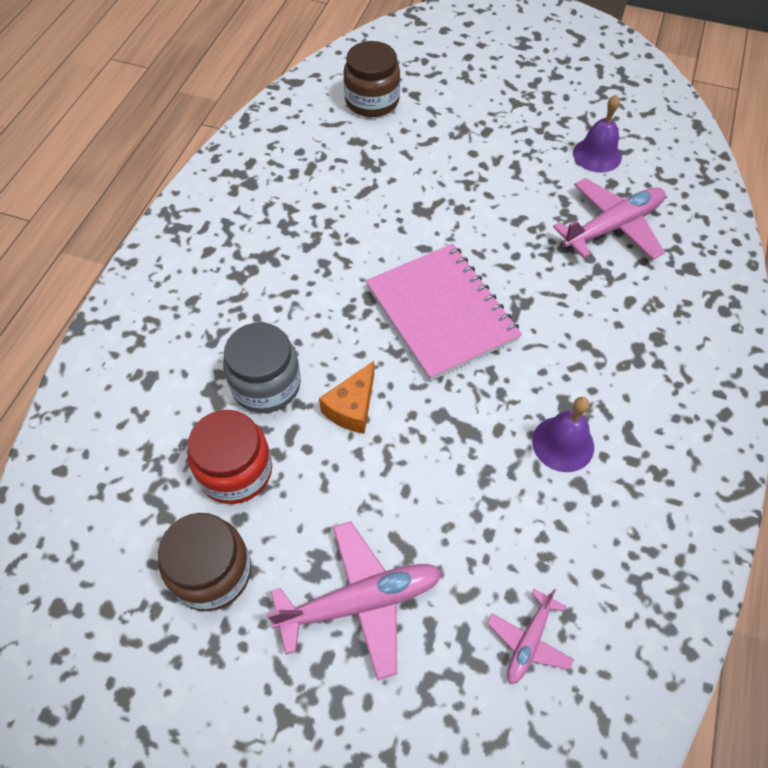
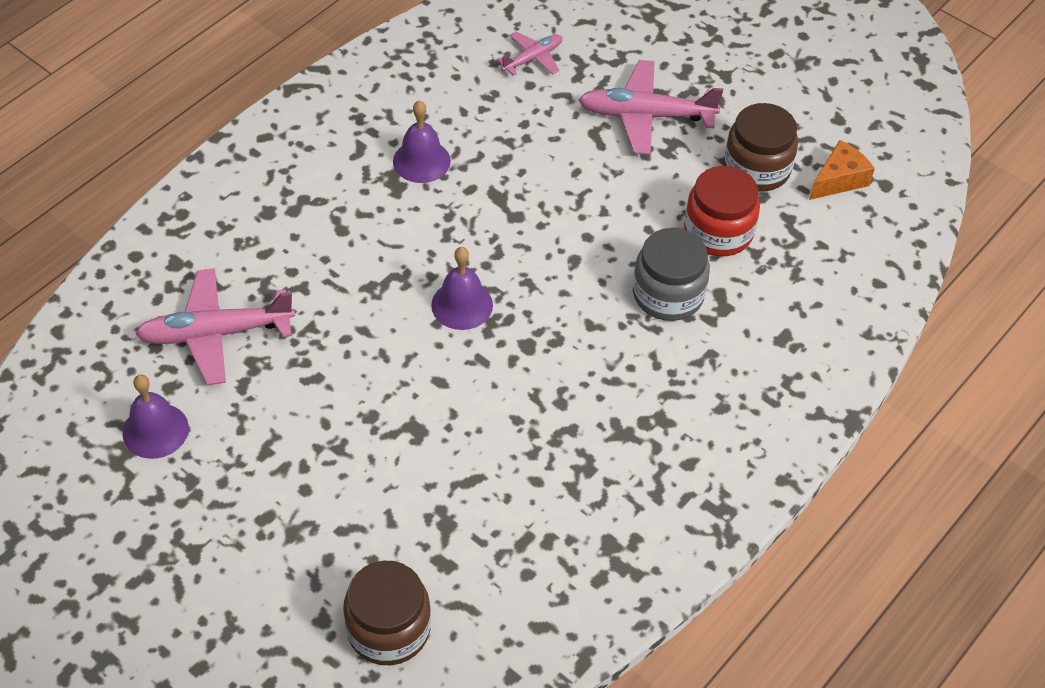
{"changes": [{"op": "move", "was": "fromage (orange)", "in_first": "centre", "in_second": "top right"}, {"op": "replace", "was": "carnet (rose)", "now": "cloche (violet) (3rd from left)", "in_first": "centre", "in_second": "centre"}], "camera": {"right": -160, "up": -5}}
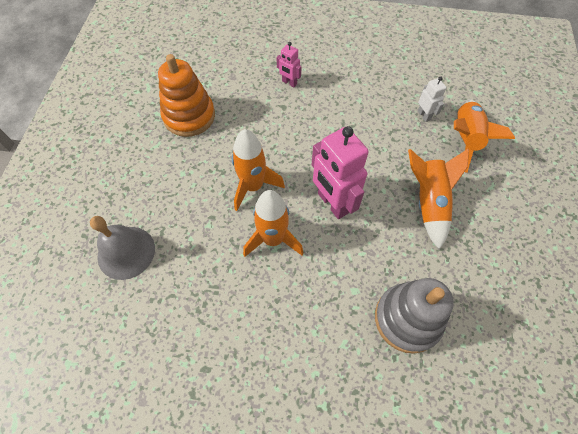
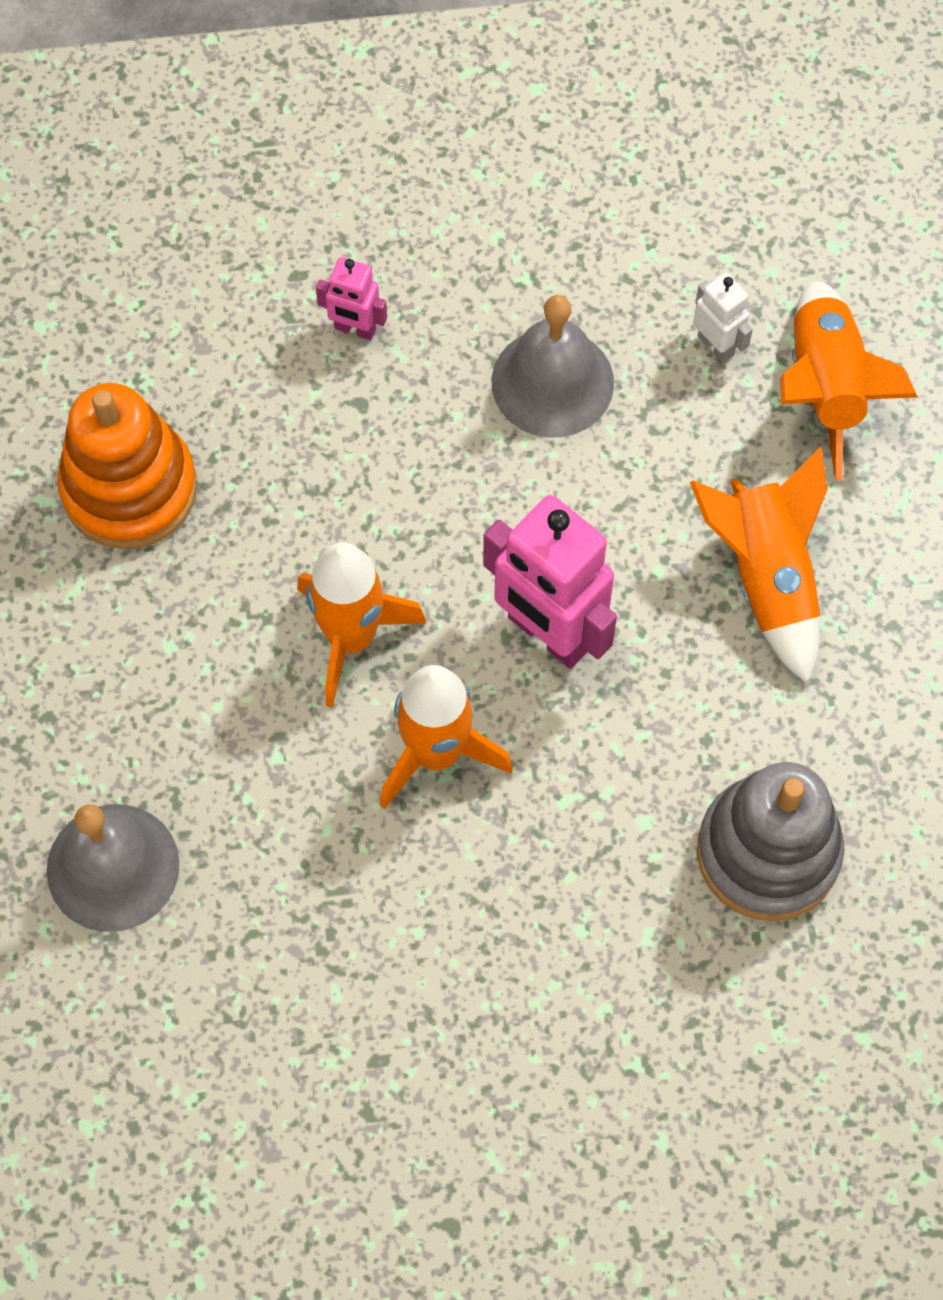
{"changes": [{"op": "insert", "now": "cloche (gris) (2nd from left)", "in_second": "top centre"}], "camera": {"right": -15, "up": 5}}
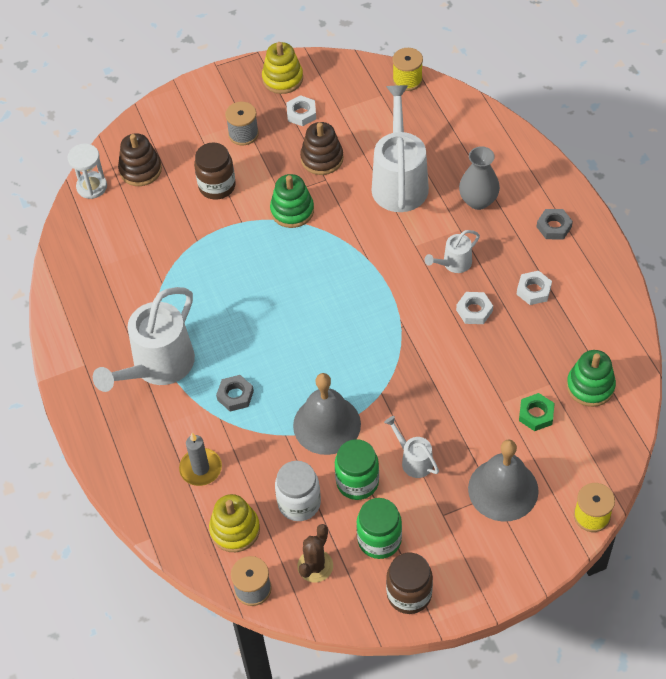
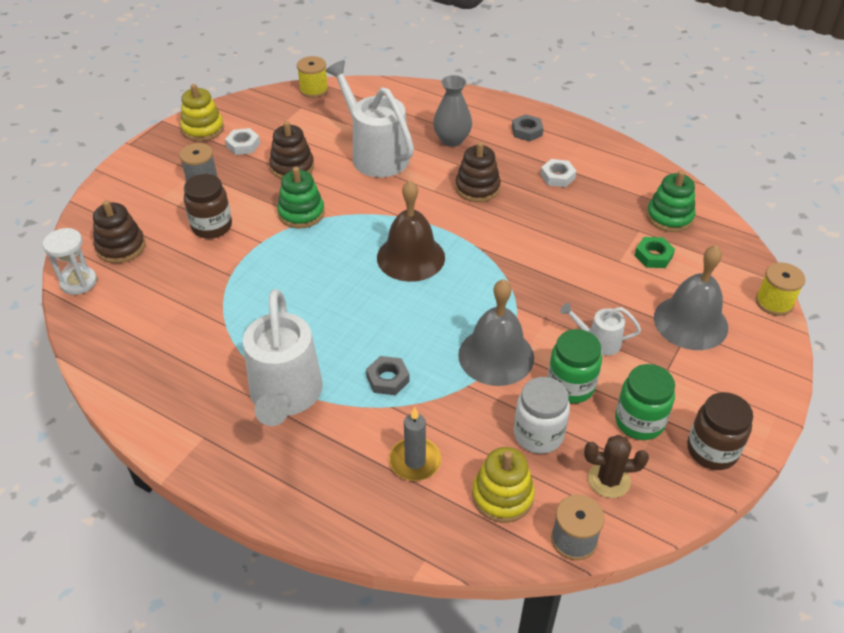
{"changes": [{"op": "rotate", "was": "cactus (marron)", "in_first": "bottom centre", "in_second": "bottom right", "clockwise": -75}, {"op": "replace", "was": "arrosoir (blanc) (4th from left)", "now": "jouet à empiler (marron) (3rd from left)", "in_first": "middle right", "in_second": "top centre"}, {"op": "delete", "was": "écrou (blanc) (2nd from left)", "in_first": "middle right"}, {"op": "insert", "now": "cloche (marron)", "in_second": "centre"}], "camera": {"right": -40, "up": -10}}
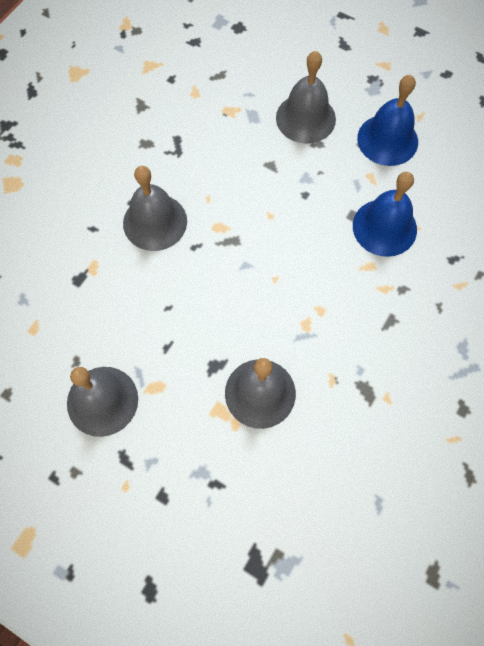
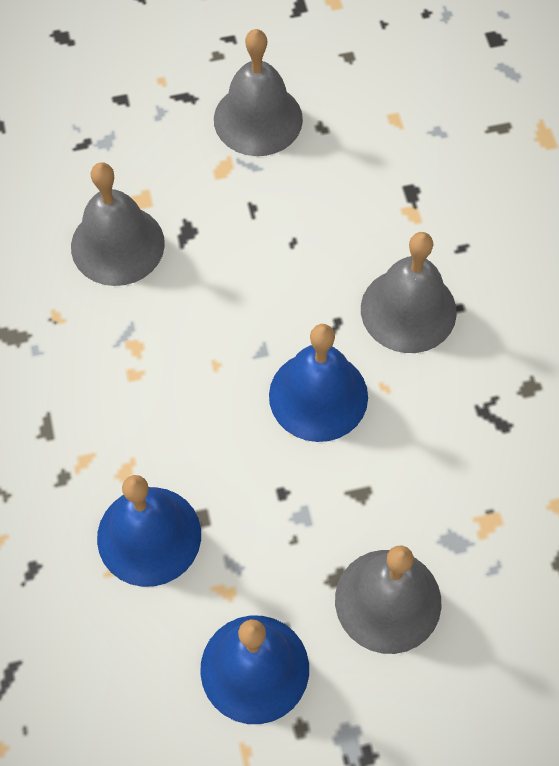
{"changes": [{"op": "insert", "now": "cloche (bleu) (3rd from left)", "in_second": "centre"}], "camera": {"right": 135, "up": -5}}
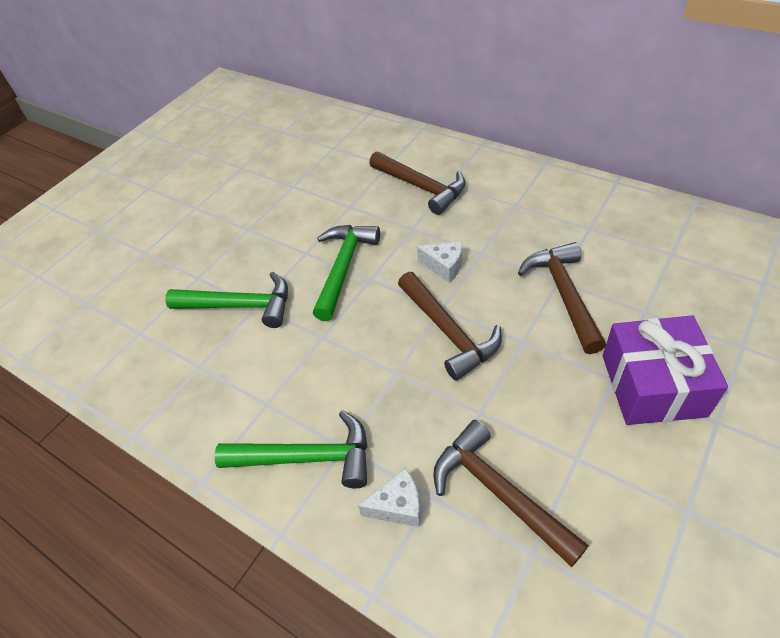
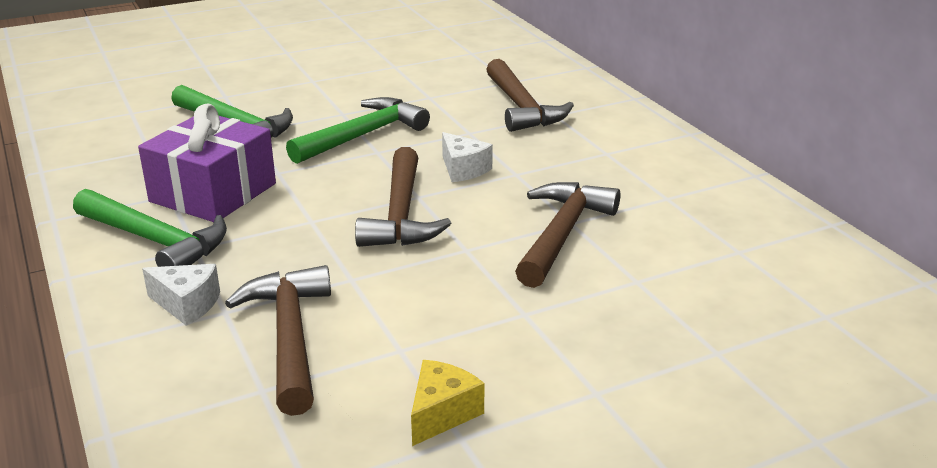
{"changes": [{"op": "move", "was": "cadeau (violet)", "in_first": "middle right", "in_second": "middle left"}, {"op": "insert", "now": "fromage (jaune)", "in_second": "bottom centre"}], "camera": {"right": 25, "up": -20}}
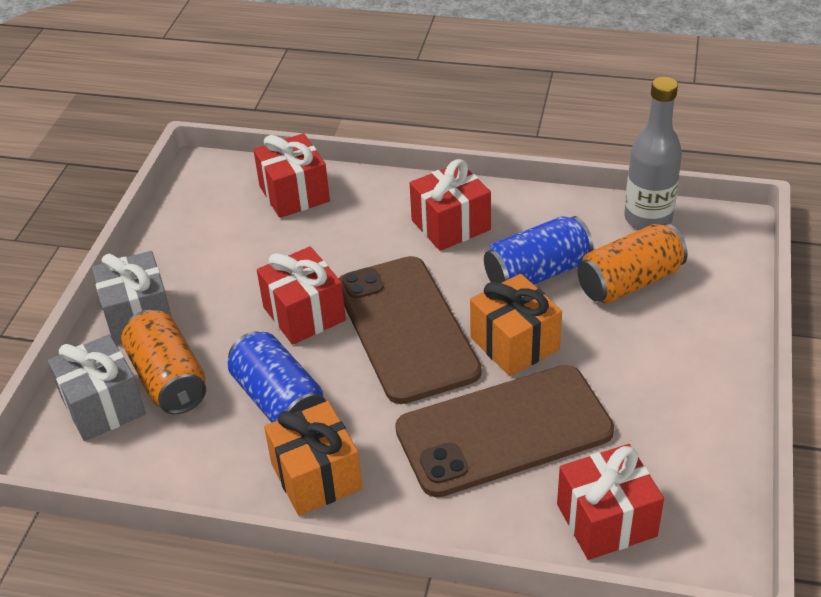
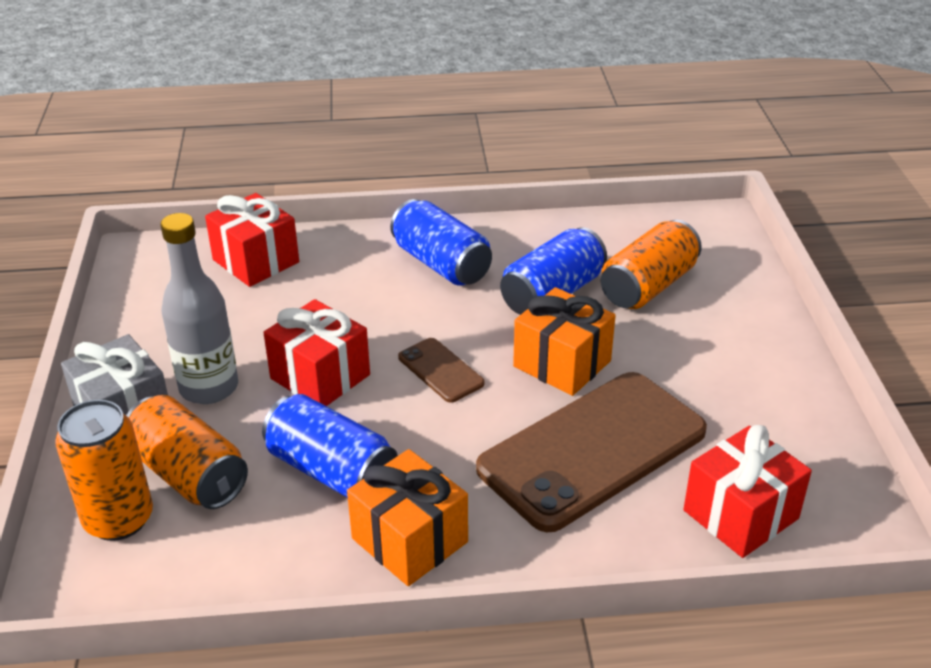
{"changes": [{"op": "replace", "was": "cadeau (gris) (1st from left)", "now": "canette (orange) (1st from left)", "in_first": "middle left", "in_second": "bottom left"}, {"op": "resize", "was": "téléphone (marron) (1st from left)", "in_first": "centre", "in_second": "centre", "ratio": 0.44}, {"op": "replace", "was": "cadeau (rouge) (3rd from left)", "now": "canette (bleu) (2nd from left)", "in_first": "centre", "in_second": "centre"}, {"op": "move", "was": "bouteille (gris)", "in_first": "top right", "in_second": "middle left"}], "camera": {"right": -20, "up": -5}}
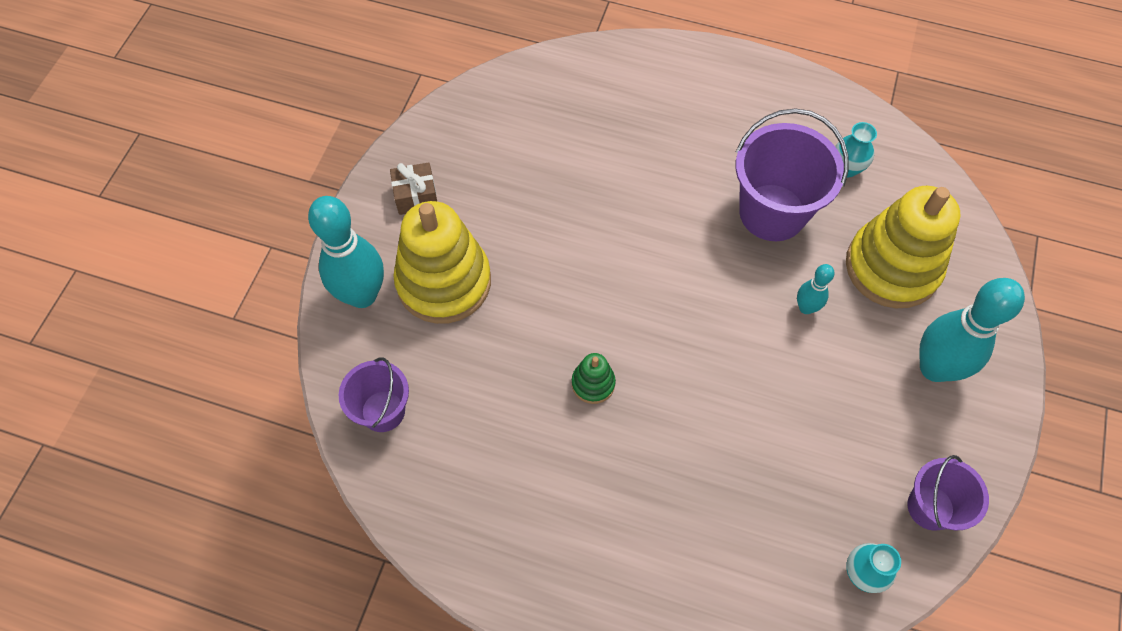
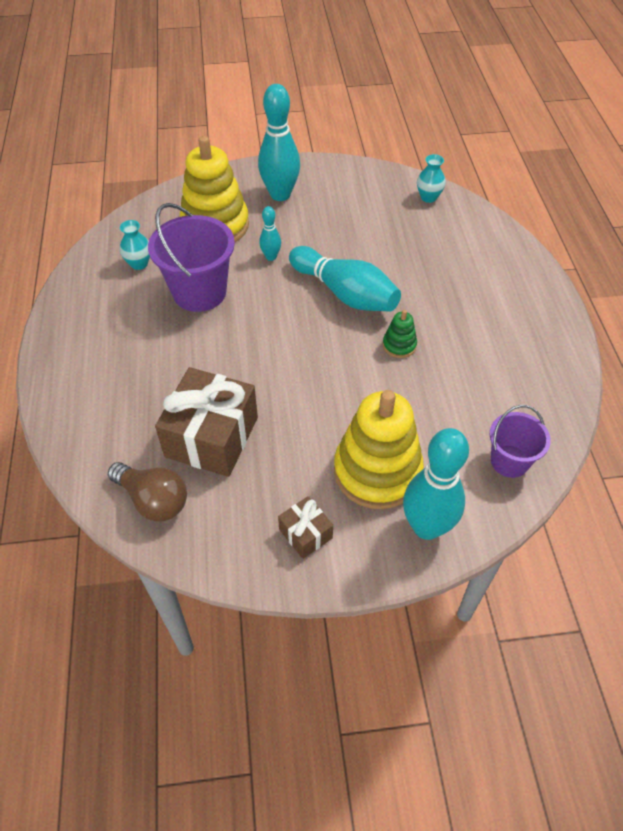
{"changes": [{"op": "delete", "was": "seau (violet) (3rd from left)", "in_first": "bottom right"}, {"op": "insert", "now": "ampoule (marron)", "in_second": "middle left"}, {"op": "insert", "now": "cadeau (marron) (1st from left)", "in_second": "middle left"}, {"op": "insert", "now": "quille (turquoise) (3rd from left)", "in_second": "centre"}], "camera": {"right": -115, "up": -10}}
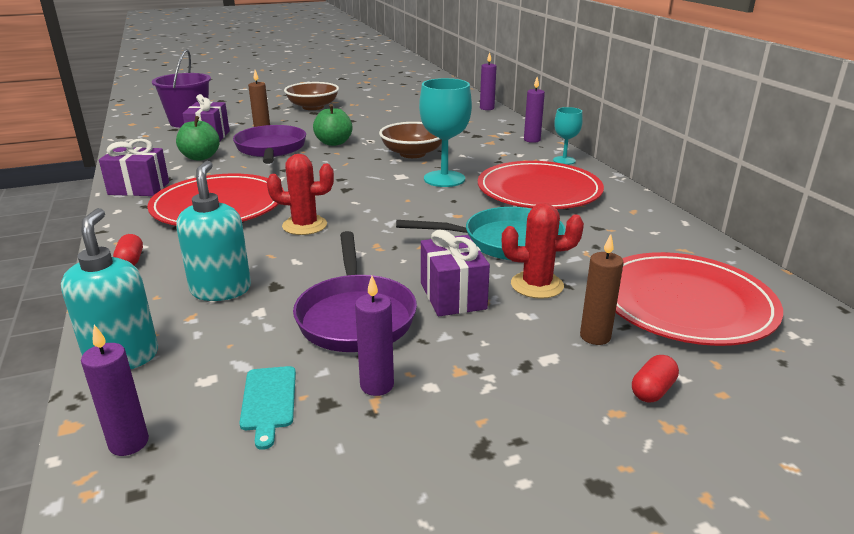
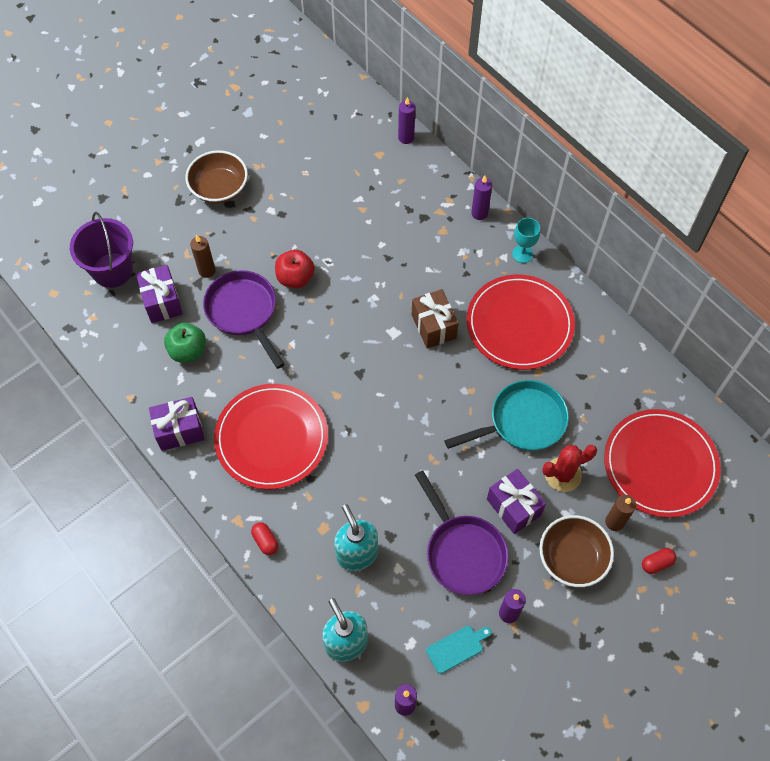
{"changes": [{"op": "rotate", "was": "planche à découper (turquoise)", "in_first": "bottom left", "in_second": "bottom centre", "clockwise": -90}, {"op": "delete", "was": "cactus (rouge) (1st from left)", "in_first": "centre"}, {"op": "recolor", "was": "pomme (vert) (2nd from left)", "now": "pomme (rouge)", "in_first": "top centre", "in_second": "centre"}, {"op": "move", "was": "bol (marron) (2nd from left)", "in_first": "top centre", "in_second": "bottom right"}, {"op": "replace", "was": "verre à pied (turquoise) (1st from left)", "now": "cadeau (marron)", "in_first": "top centre", "in_second": "centre"}, {"op": "rotate", "was": "gélule (rouge) (2nd from left)", "in_first": "bottom right", "in_second": "bottom right", "clockwise": 45}], "camera": {"right": -20, "up": 35}}
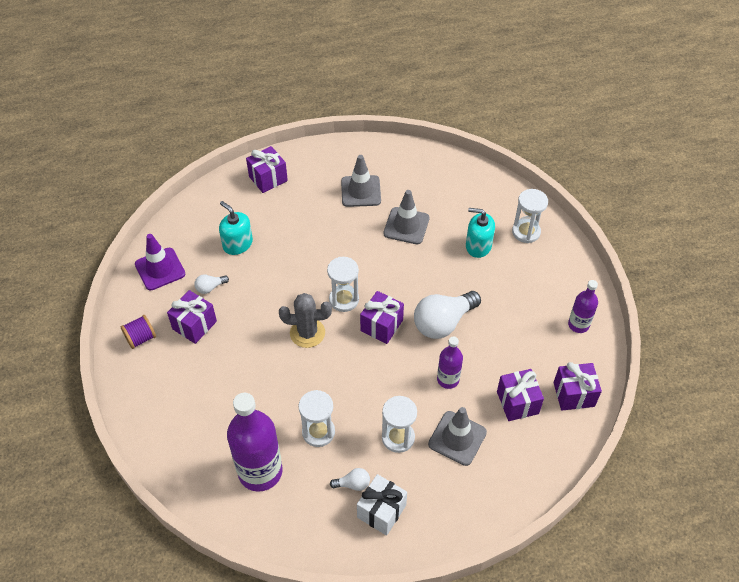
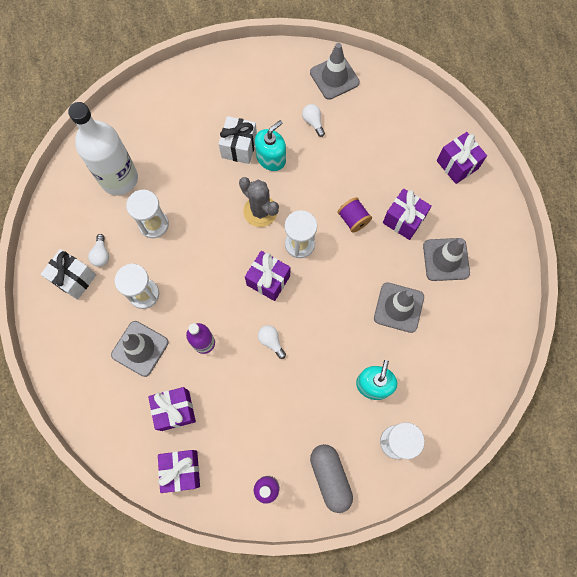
{"changes": [{"op": "move", "was": "bobine (violet)", "in_first": "middle left", "in_second": "centre"}, {"op": "recolor", "was": "cône de chantier (violet)", "now": "cône de chantier (gris) (2nd from left)", "in_first": "middle left", "in_second": "top centre"}, {"op": "move", "was": "cadeau (violet) (1st from left in the first image)", "now": "cadeau (violet) (4th from left)", "in_first": "middle left", "in_second": "middle right"}, {"op": "move", "was": "distributeur de savon (turquoise) (1st from left)", "in_first": "middle left", "in_second": "top centre"}, {"op": "recolor", "was": "bouteille (violet) (1st from left)", "now": "bouteille (blanc)", "in_first": "bottom centre", "in_second": "top left"}, {"op": "rotate", "was": "cactus (gris)", "in_first": "centre", "in_second": "centre", "clockwise": -45}, {"op": "resize", "was": "ampoule (blanc) (3rd from left in the first image)", "in_first": "centre", "in_second": "centre", "ratio": 0.46}, {"op": "insert", "now": "cadeau (blanc) (2nd from left)", "in_second": "top centre"}, {"op": "insert", "now": "gélule (gris)", "in_second": "bottom centre"}], "camera": {"right": 90, "up": 20}}
